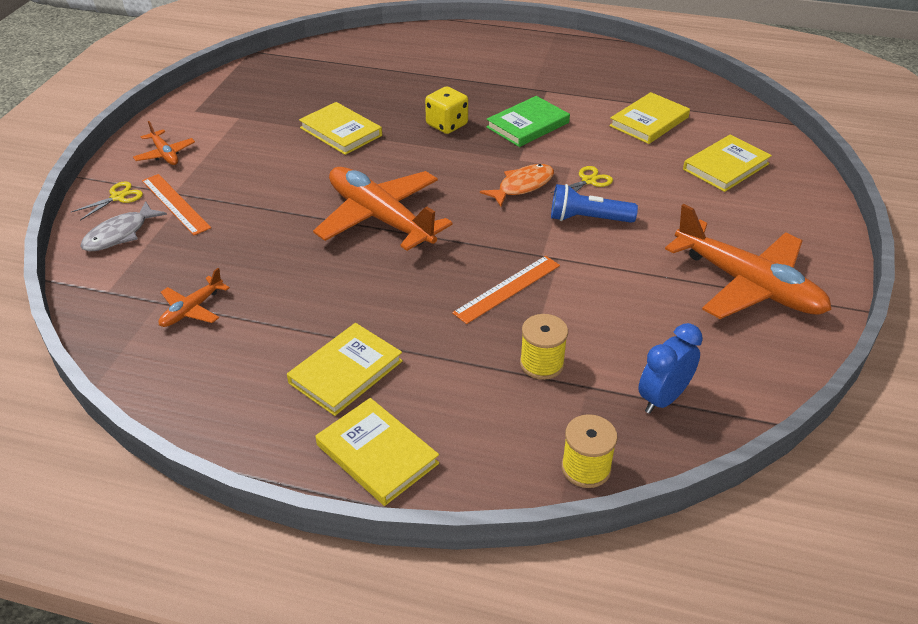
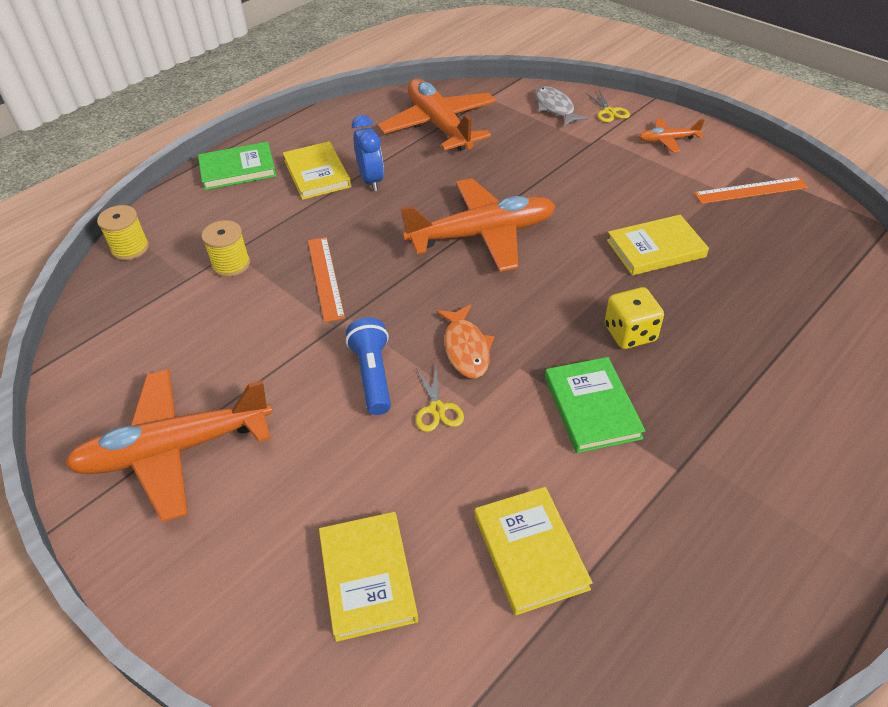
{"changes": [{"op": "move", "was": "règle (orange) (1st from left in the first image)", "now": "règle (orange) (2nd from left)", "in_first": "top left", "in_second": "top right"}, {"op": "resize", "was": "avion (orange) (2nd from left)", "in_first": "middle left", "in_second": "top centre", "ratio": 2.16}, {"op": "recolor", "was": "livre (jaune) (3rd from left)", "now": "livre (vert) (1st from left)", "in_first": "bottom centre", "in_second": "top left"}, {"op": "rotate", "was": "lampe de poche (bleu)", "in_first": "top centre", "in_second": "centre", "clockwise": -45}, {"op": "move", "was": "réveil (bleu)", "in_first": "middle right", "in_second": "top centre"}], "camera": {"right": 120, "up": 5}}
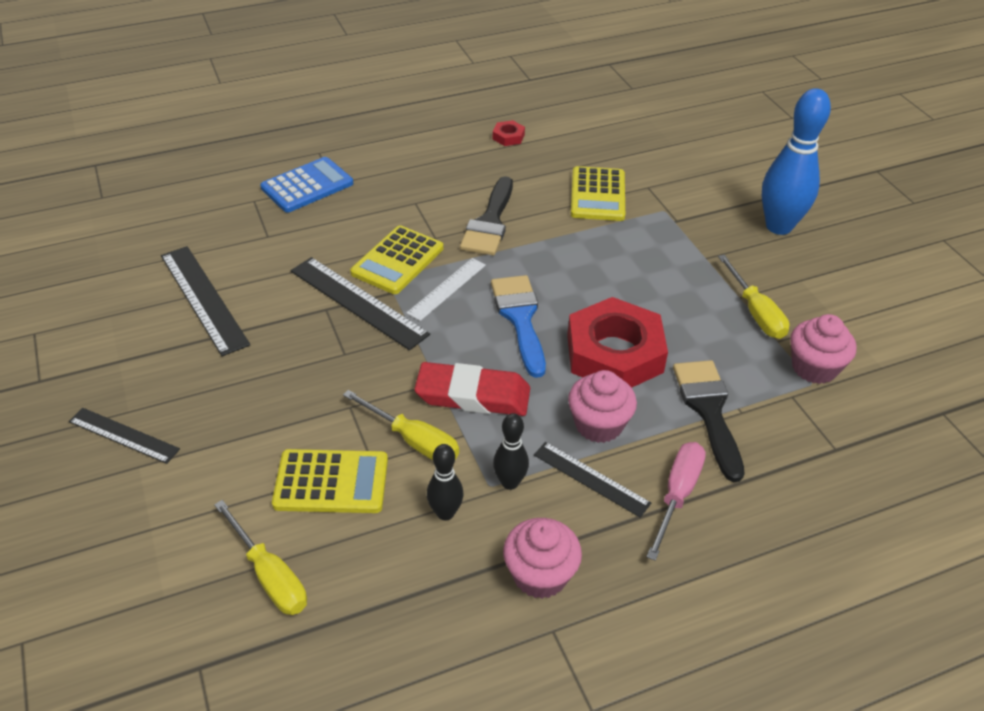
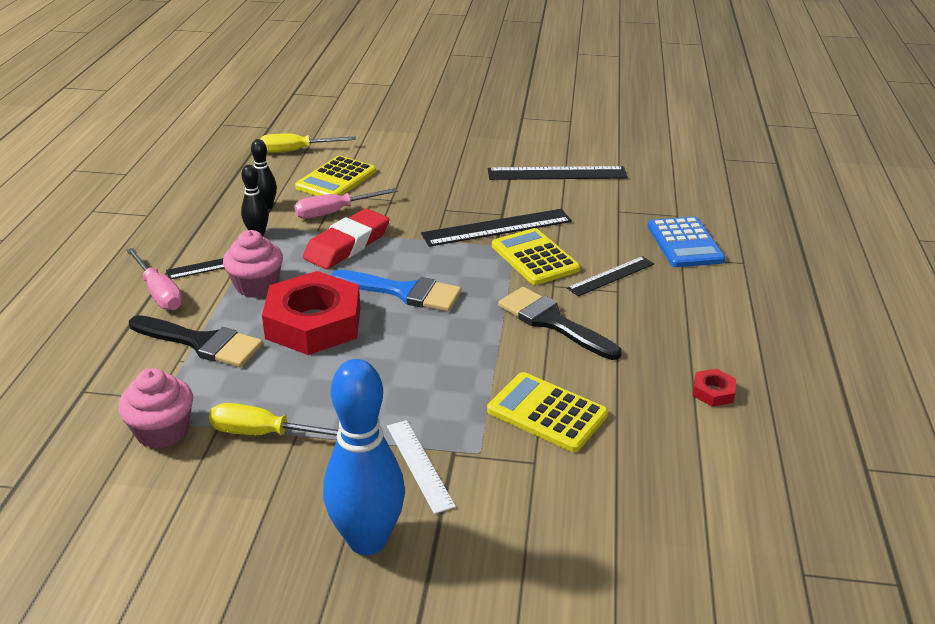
{"changes": [{"op": "move", "was": "règle (noir) (1st from left in the first image)", "now": "règle (noir) (4th from left)", "in_first": "middle left", "in_second": "centre"}, {"op": "recolor", "was": "tournevis (jaune) (2nd from left)", "now": "tournevis (rose) (2nd from left)", "in_first": "centre", "in_second": "top centre"}, {"op": "move", "was": "règle (blanc)", "in_first": "centre", "in_second": "bottom centre"}, {"op": "delete", "was": "muffin (rose) (1st from left)", "in_first": "bottom centre"}], "camera": {"right": 120, "up": -10}}
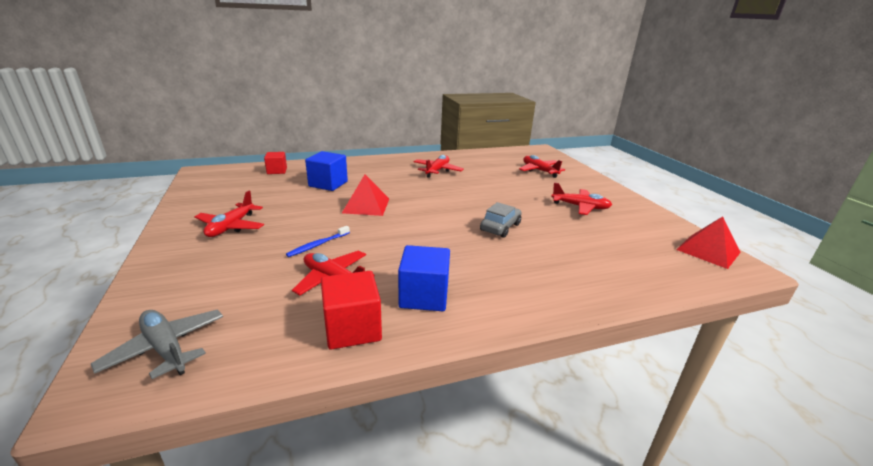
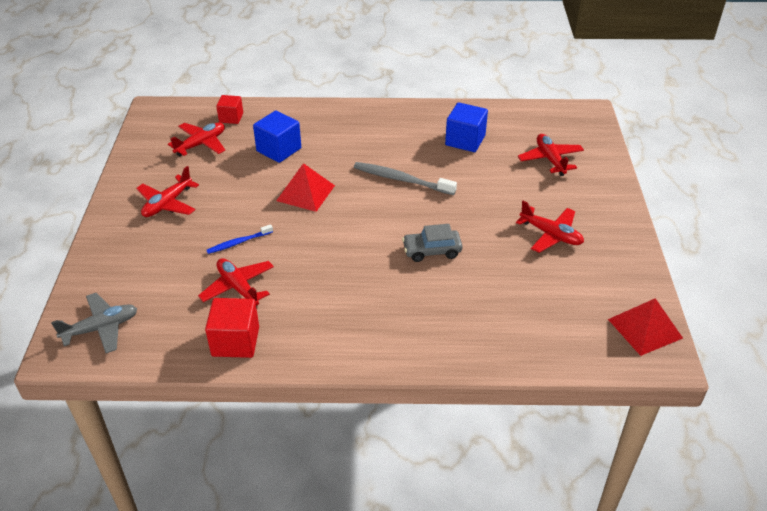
{"changes": [{"op": "rotate", "was": "avion (gris)", "in_first": "bottom left", "in_second": "middle left", "clockwise": 90}, {"op": "move", "was": "cube (bleu) (2nd from left)", "in_first": "centre", "in_second": "top centre"}, {"op": "move", "was": "avion (rouge) (3rd from left in the first image)", "now": "avion (rouge) (2nd from left)", "in_first": "centre", "in_second": "top left"}, {"op": "rotate", "was": "voiture (gris)", "in_first": "centre", "in_second": "centre", "clockwise": -150}, {"op": "insert", "now": "brosse à dents (gris)", "in_second": "centre"}], "camera": {"right": 20, "up": 15}}
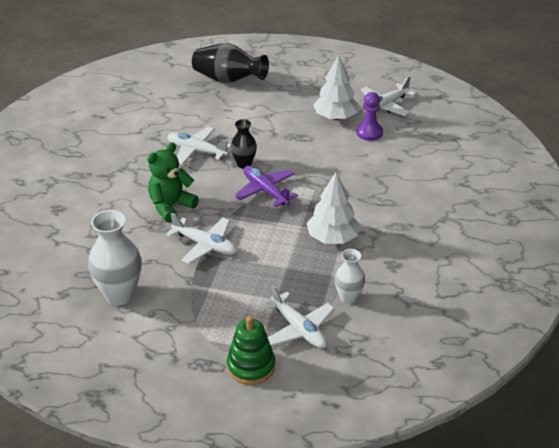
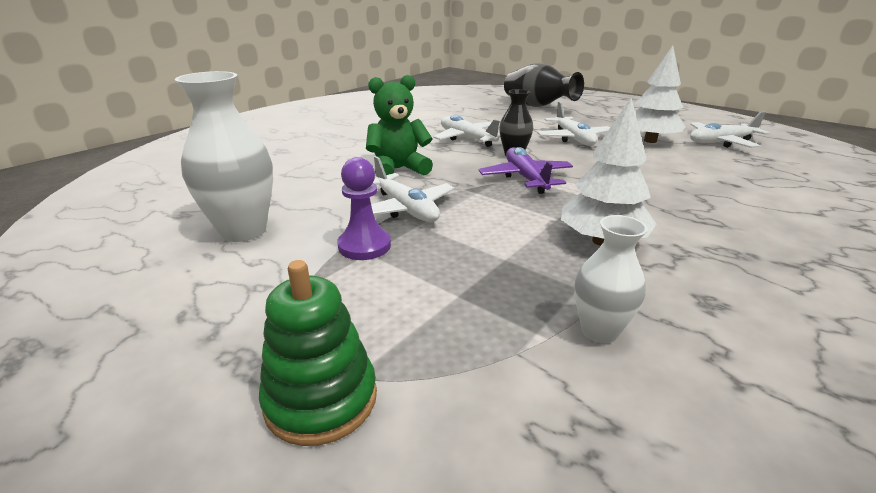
{"changes": [{"op": "move", "was": "avion (blanc) (3rd from left)", "in_first": "bottom centre", "in_second": "top centre"}, {"op": "move", "was": "pion (violet)", "in_first": "top centre", "in_second": "centre"}], "camera": {"right": 25, "up": -10}}
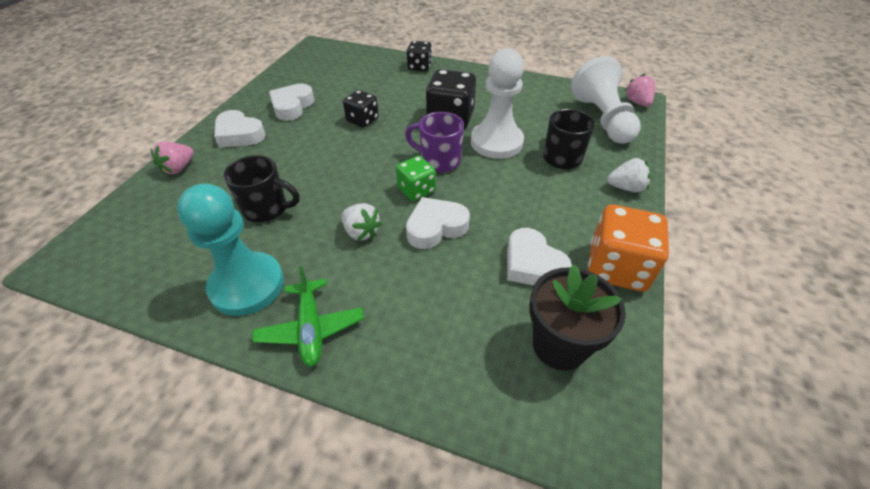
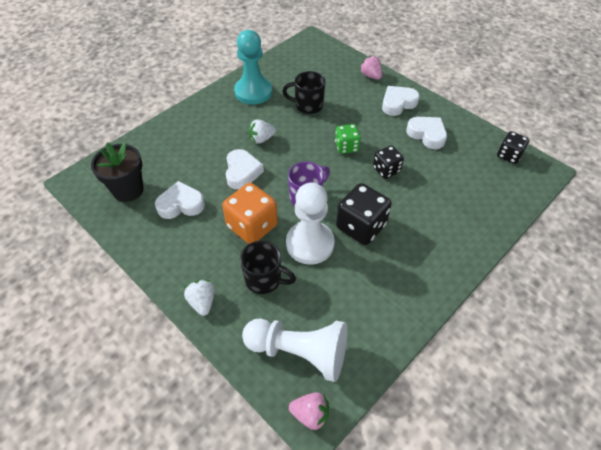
{"changes": [{"op": "rotate", "was": "tasse (noir) (1st from left in the first image)", "in_first": "middle left", "in_second": "top centre", "clockwise": 60}, {"op": "delete", "was": "avion (vert)", "in_first": "centre"}, {"op": "move", "was": "dé (vert)", "in_first": "centre", "in_second": "top centre"}, {"op": "move", "was": "dé (noir) (2nd from left in the first image)", "now": "dé (noir) (3rd from left)", "in_first": "top centre", "in_second": "top right"}, {"op": "move", "was": "dé (orange)", "in_first": "middle right", "in_second": "centre"}, {"op": "rotate", "was": "fraise (blanc) (2nd from left in the first image)", "in_first": "middle right", "in_second": "middle left", "clockwise": 135}], "camera": {"right": 115, "up": 5}}
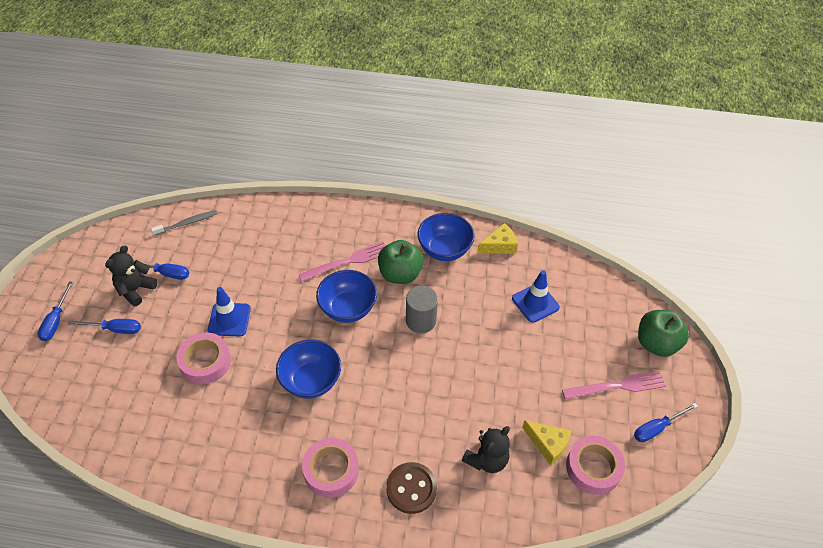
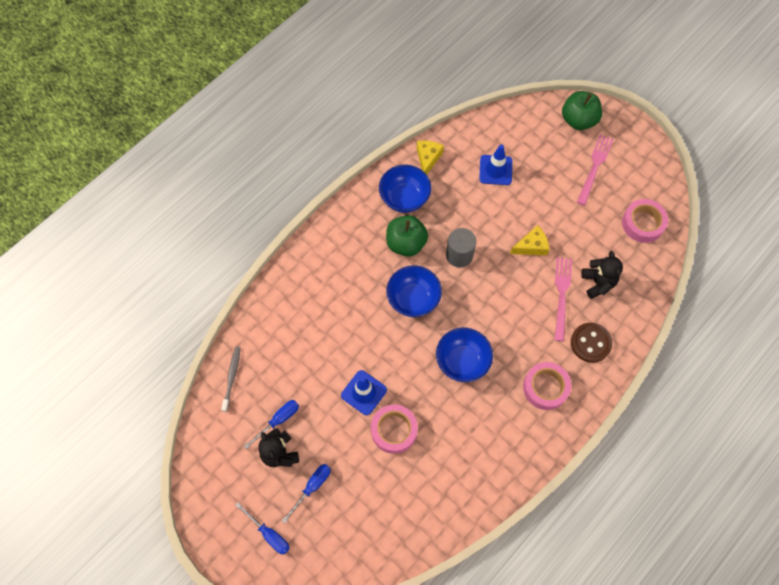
{"changes": [{"op": "move", "was": "fourchette (rose) (1st from left)", "in_first": "centre", "in_second": "middle right"}, {"op": "move", "was": "fromage (jaune) (2nd from left)", "in_first": "bottom centre", "in_second": "middle right"}, {"op": "delete", "was": "tournevis (bleu) (4th from left)", "in_first": "bottom right"}], "camera": {"right": -55, "up": 15}}
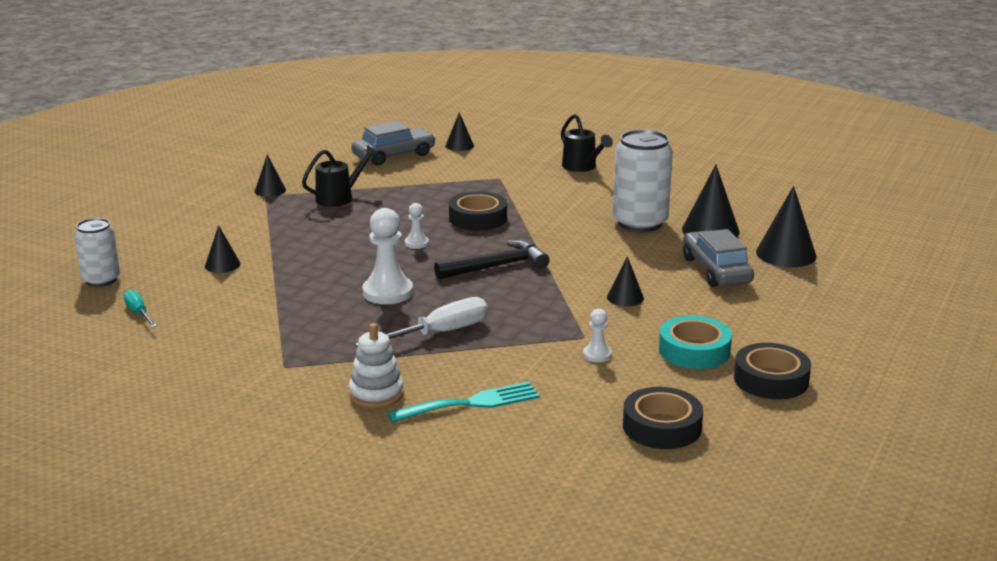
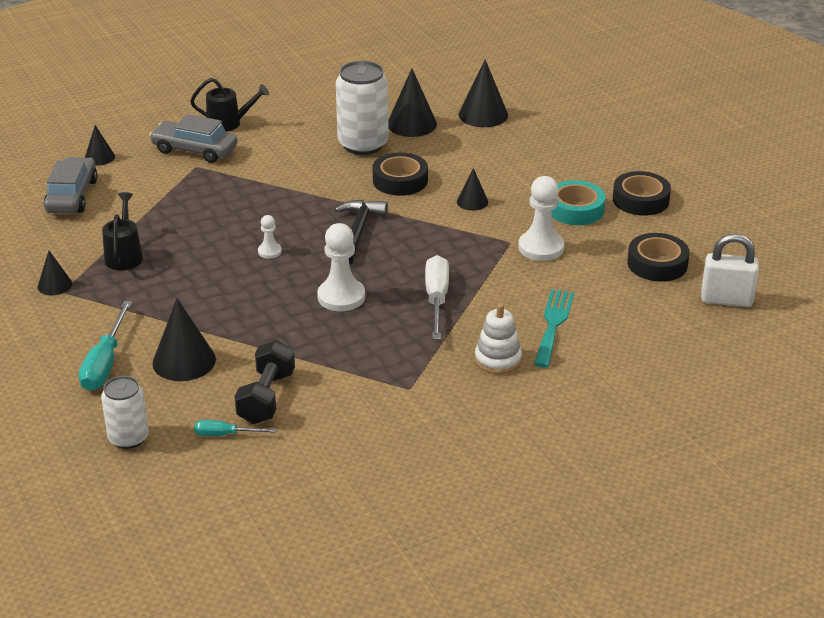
{"changes": [{"op": "resize", "was": "cône (noir) (1st from left in the first image)", "in_first": "middle left", "in_second": "middle left", "ratio": 1.72}, {"op": "move", "was": "ruban adhésif (noir) (1st from left)", "in_first": "centre", "in_second": "top centre"}, {"op": "resize", "was": "pion (blanc) (3rd from left)", "in_first": "centre", "in_second": "centre", "ratio": 1.93}, {"op": "move", "was": "voiture (gris) (2nd from left)", "in_first": "middle right", "in_second": "top left"}, {"op": "insert", "now": "tournevis (turquoise) (1st from left)", "in_second": "middle left"}, {"op": "insert", "now": "haltère (noir)", "in_second": "middle left"}, {"op": "insert", "now": "cadenas (blanc)", "in_second": "middle right"}], "camera": {"right": -55, "up": 10}}
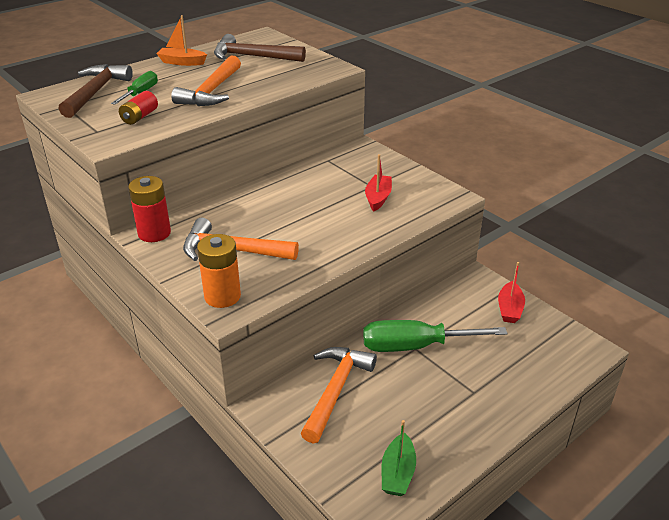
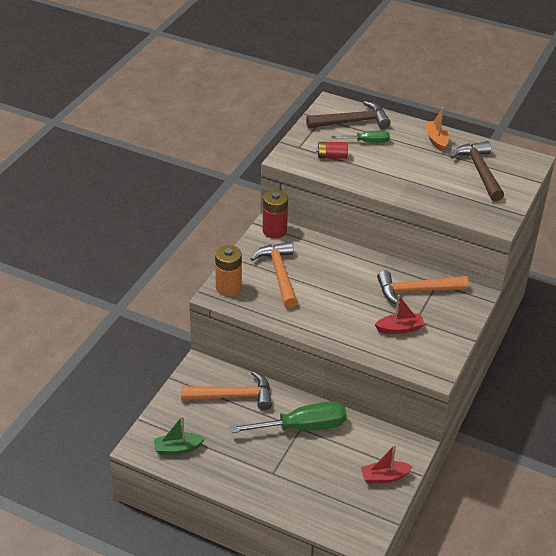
{"changes": [{"op": "move", "was": "marteau (orange) (1st from left in the first image)", "now": "marteau (orange) (3rd from left)", "in_first": "top left", "in_second": "middle right"}, {"op": "rotate", "was": "tournevis (vert) (2nd from left in the first image)", "in_first": "centre", "in_second": "bottom centre", "clockwise": 105}], "camera": {"right": 65, "up": 5}}
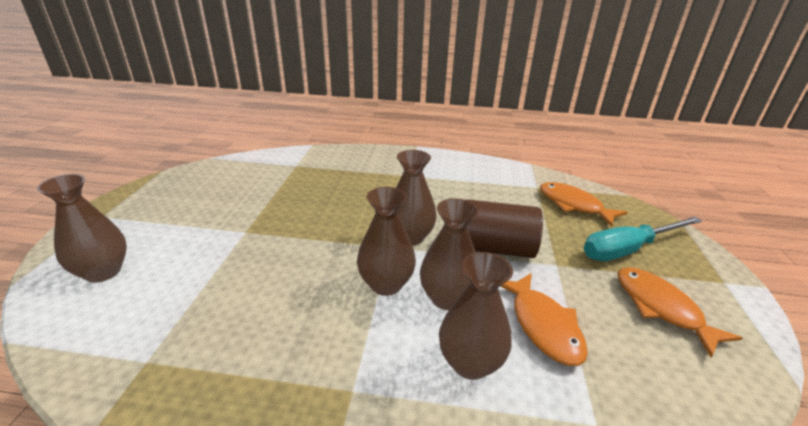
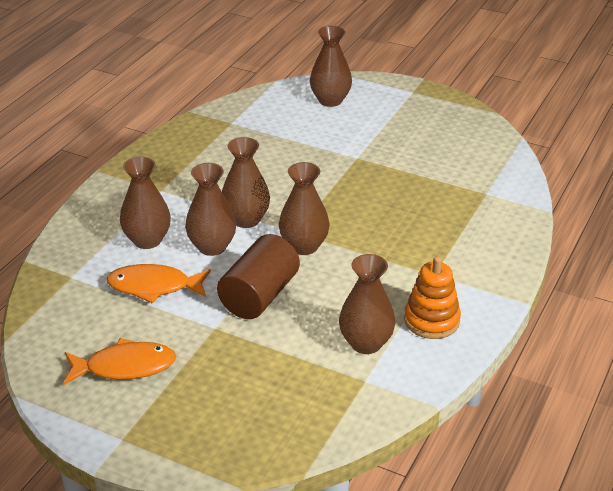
{"changes": [{"op": "delete", "was": "poisson (orange) (2nd from left)", "in_first": "middle right"}, {"op": "delete", "was": "tournevis (turquoise)", "in_first": "middle right"}, {"op": "insert", "now": "vase (marron) (6th from left)", "in_second": "centre"}, {"op": "insert", "now": "jouet à empiler (orange)", "in_second": "middle right"}], "camera": {"right": 110, "up": 5}}
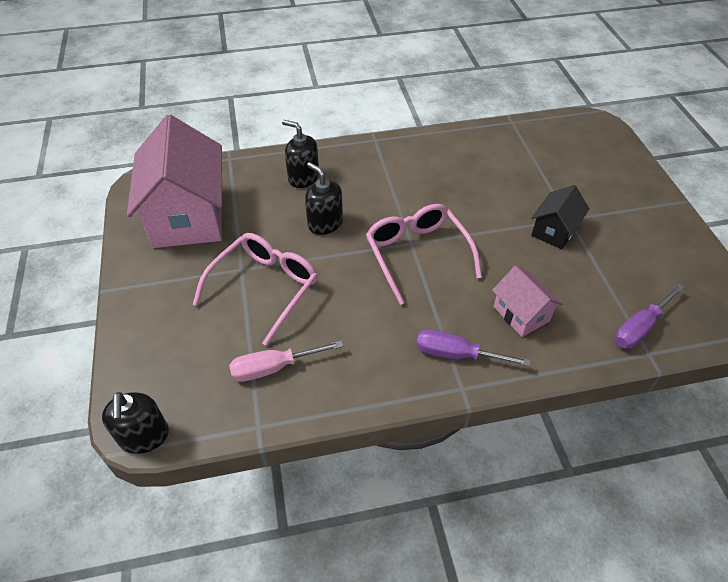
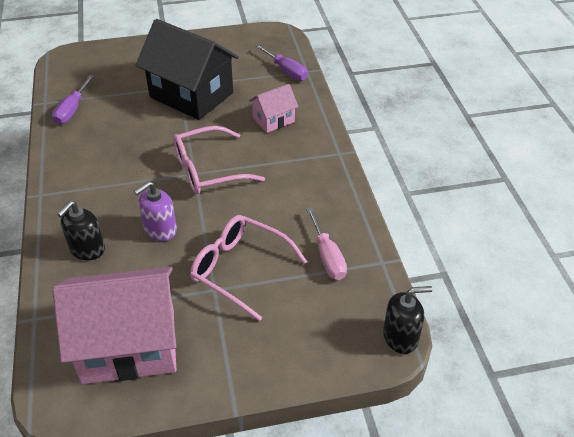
{"changes": [{"op": "recolor", "was": "distributeur de savon (noir) (3rd from left)", "now": "distributeur de savon (violet)", "in_first": "centre", "in_second": "middle left"}, {"op": "move", "was": "tournevis (violet) (1st from left)", "in_first": "centre", "in_second": "top left"}, {"op": "resize", "was": "maison (noir)", "in_first": "middle right", "in_second": "top left", "ratio": 2.05}], "camera": {"right": -90, "up": -5}}
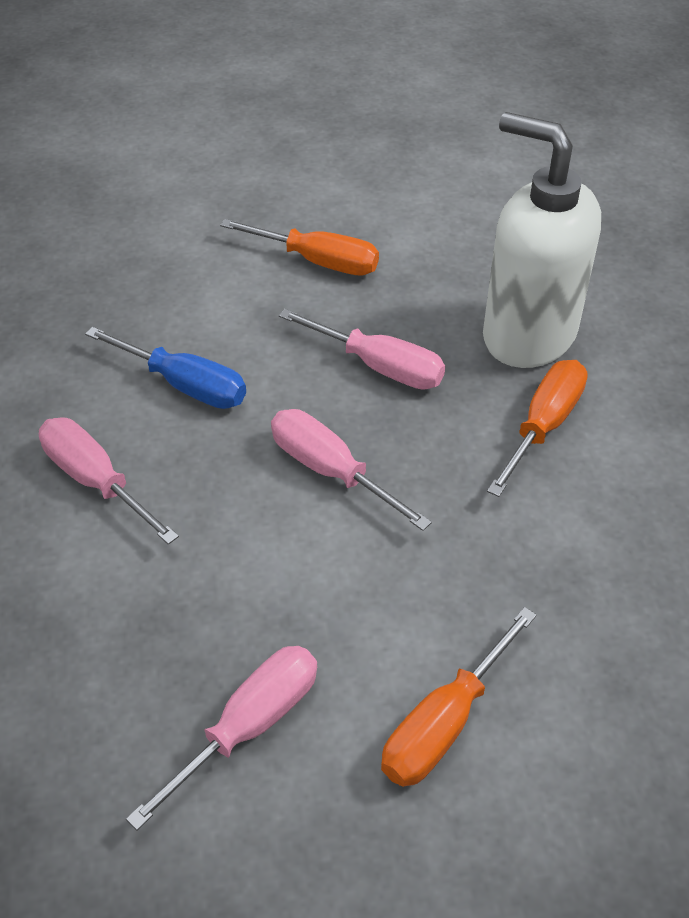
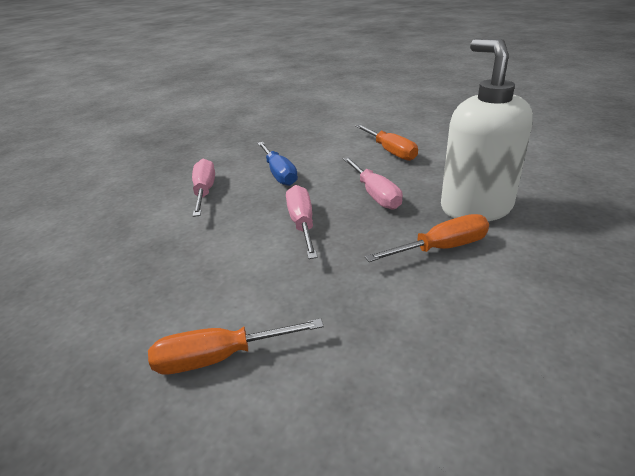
{"changes": [{"op": "delete", "was": "tournevis (rose) (2nd from left)", "in_first": "bottom left"}], "camera": {"right": 40, "up": -15}}
